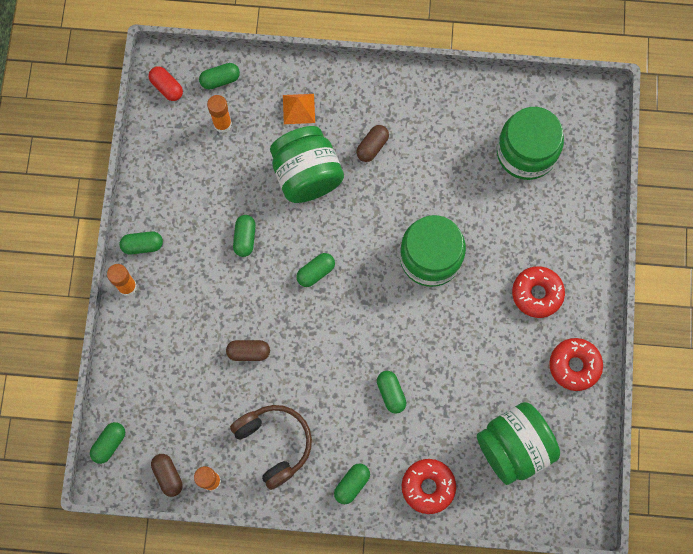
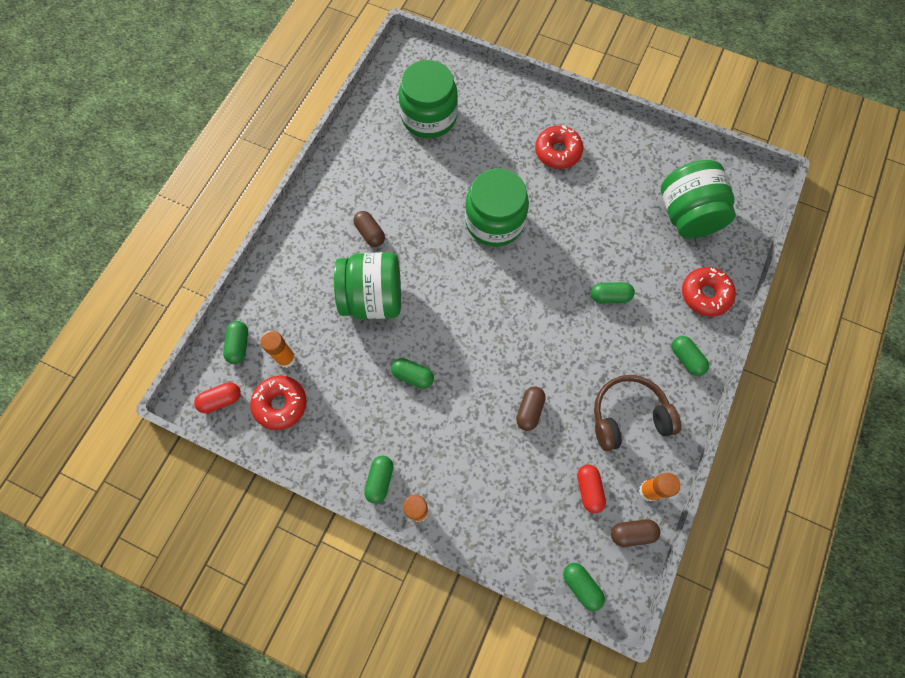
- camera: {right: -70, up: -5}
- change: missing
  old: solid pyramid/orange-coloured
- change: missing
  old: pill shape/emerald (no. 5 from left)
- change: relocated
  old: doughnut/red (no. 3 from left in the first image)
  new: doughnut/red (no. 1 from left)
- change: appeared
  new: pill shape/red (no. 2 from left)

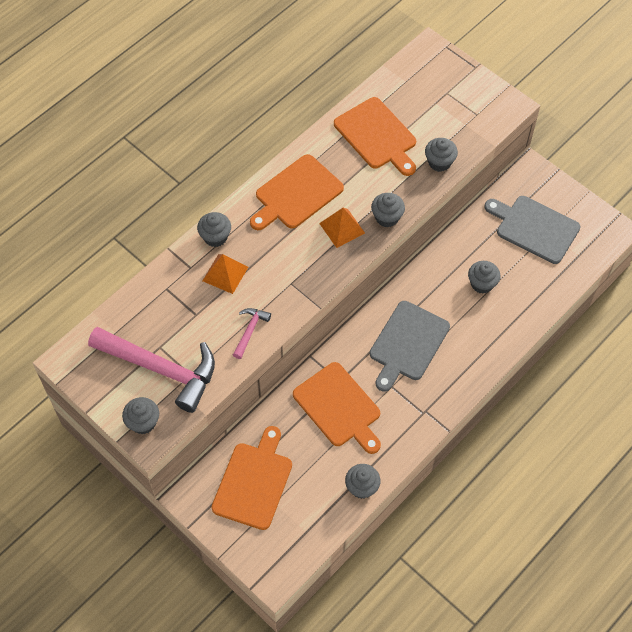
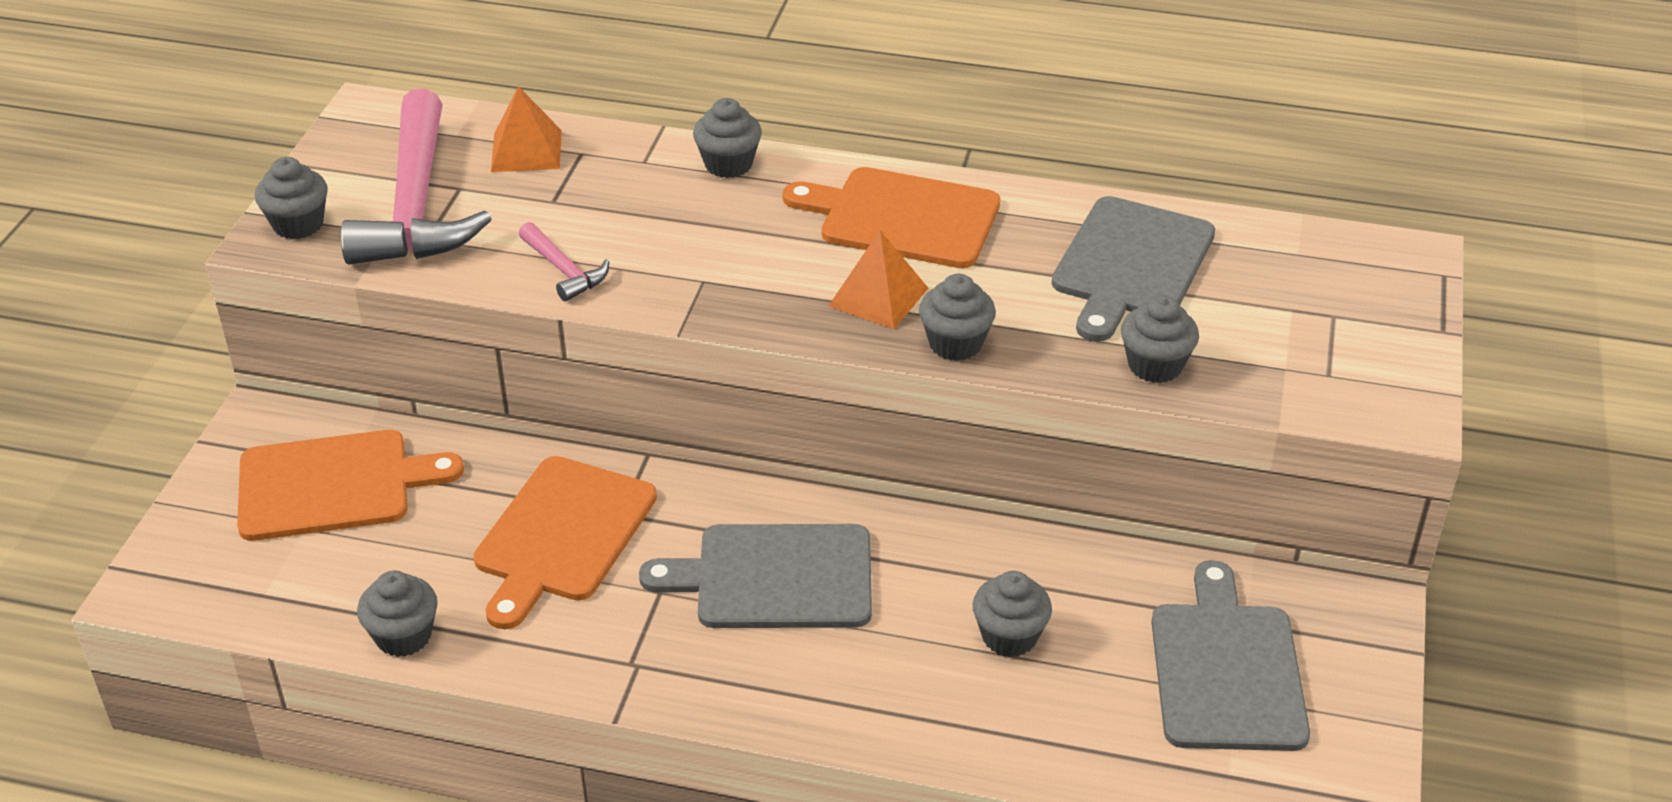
- camera: {right: 60, up: -20}
- change: relocated
  old: solid pyramid/orange-coloured (no. 1 from left)
- change: spun
  old: hammer/pink (no. 2 from left)
  degrees: 60
- change: colour
  old: chopping board/orange-coloured (no. 4 from left)
  new: chopping board/grey (no. 2 from left)

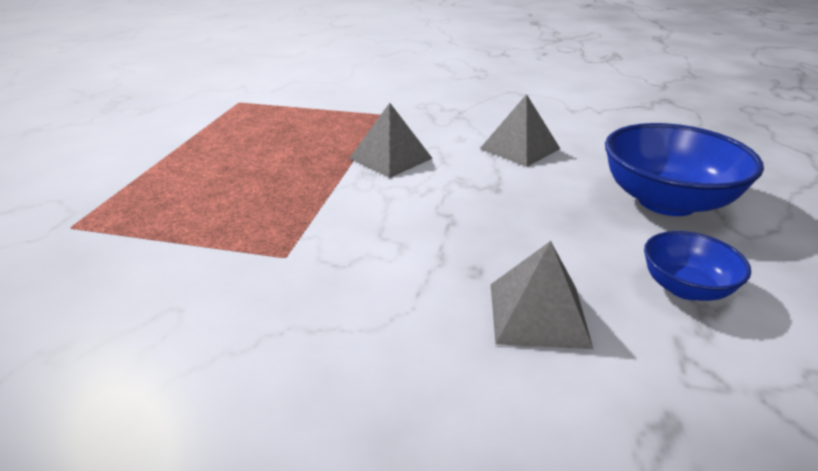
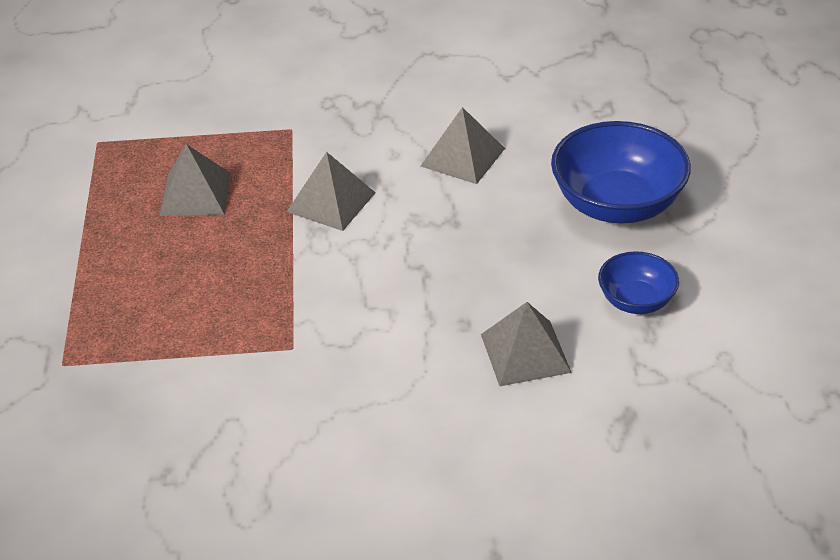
- camera: {right: -15, up: 10}
- change: appeared
  new: solid pyramid/grey (no. 1 from left)

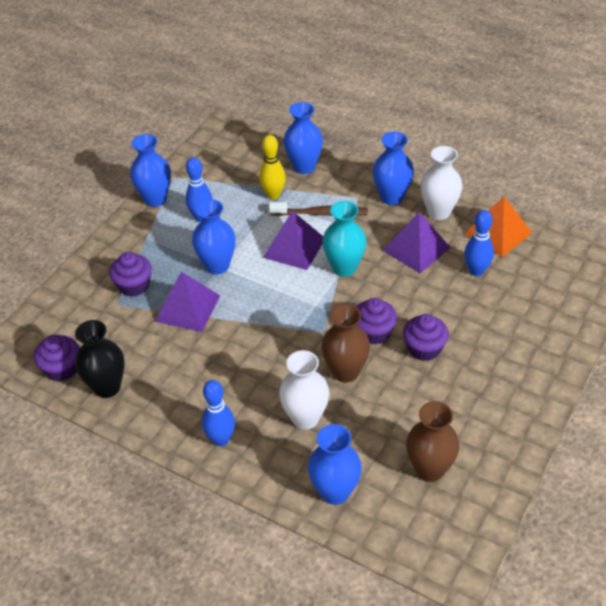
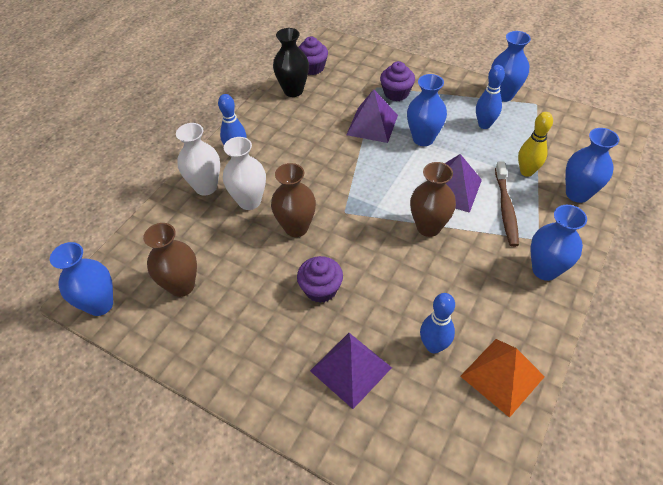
- camera: {right: 90, up: 5}
- change: relocated
  old: flower vase/blue (no. 4 from left in the first image)
  new: flower vase/blue (no. 1 from left)
- change: colour
  old: flower vase/turquoise
  new: flower vase/russet (no. 3 from left)
- change: missing
  old: muffin/violet (no. 3 from left)
- change: relocated
  old: solid pyramid/violet (no. 3 from left in the first image)
  new: solid pyramid/violet (no. 1 from left)
- change: relocated
  old: flower vase/white (no. 2 from left in the first image)
  new: flower vase/white (no. 1 from left)

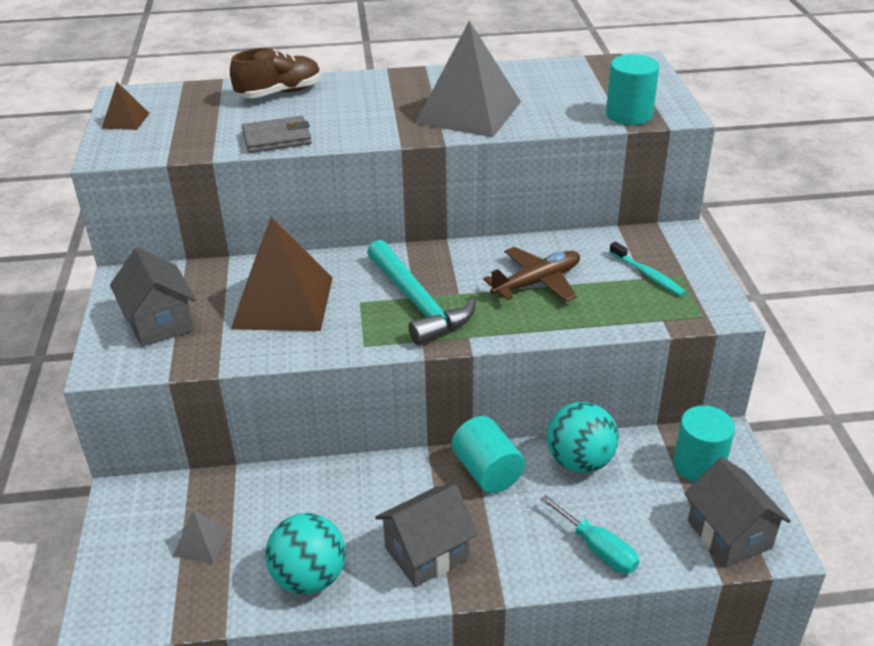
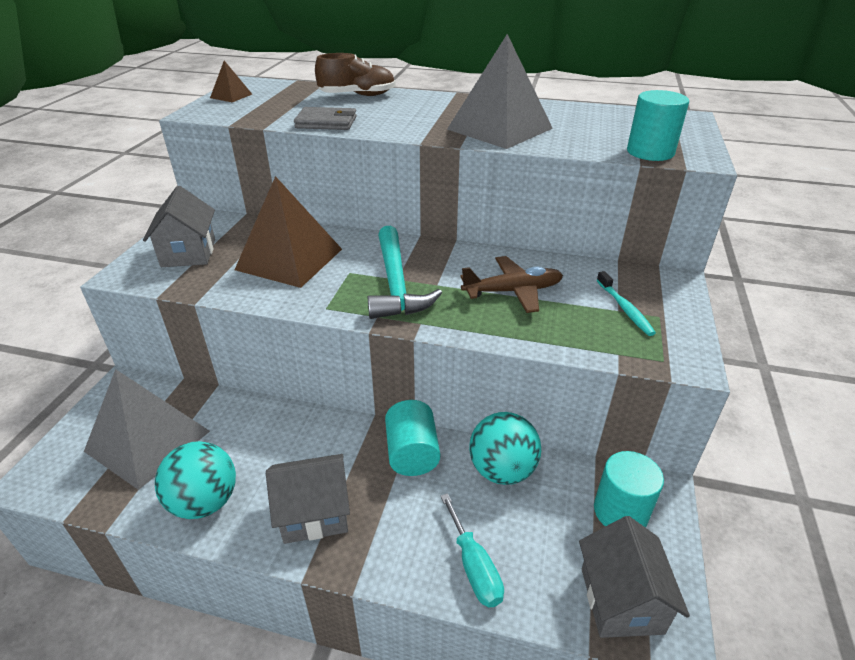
- camera: {right: 20, up: 0}
- change: size
  old: solid pyramid/grey (no. 1 from left)
  factor: 2.25

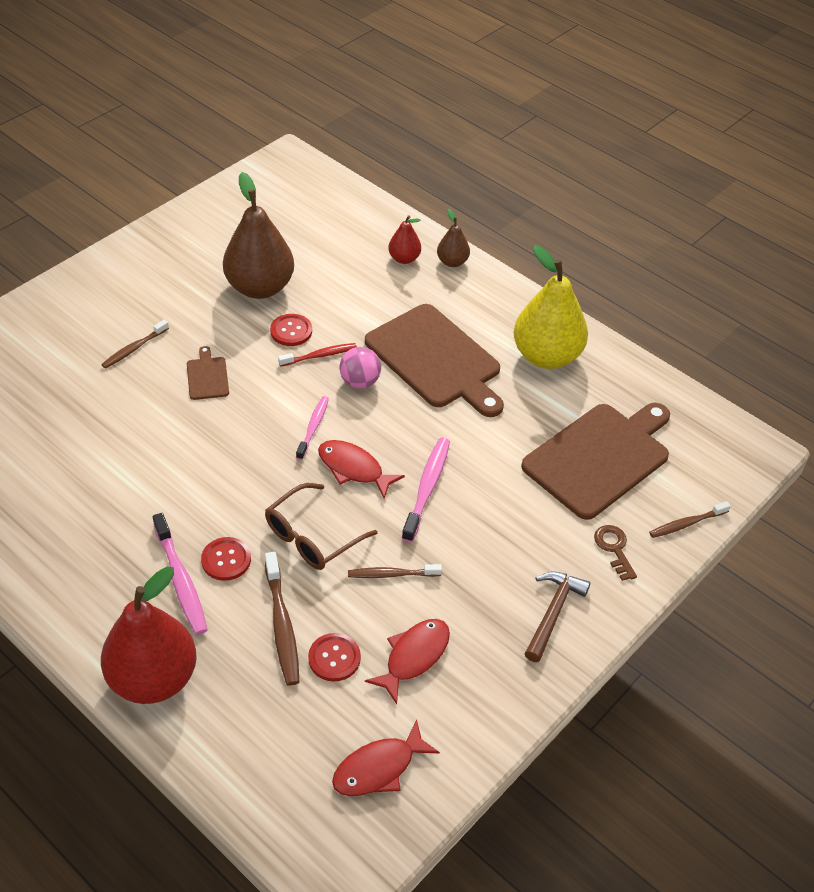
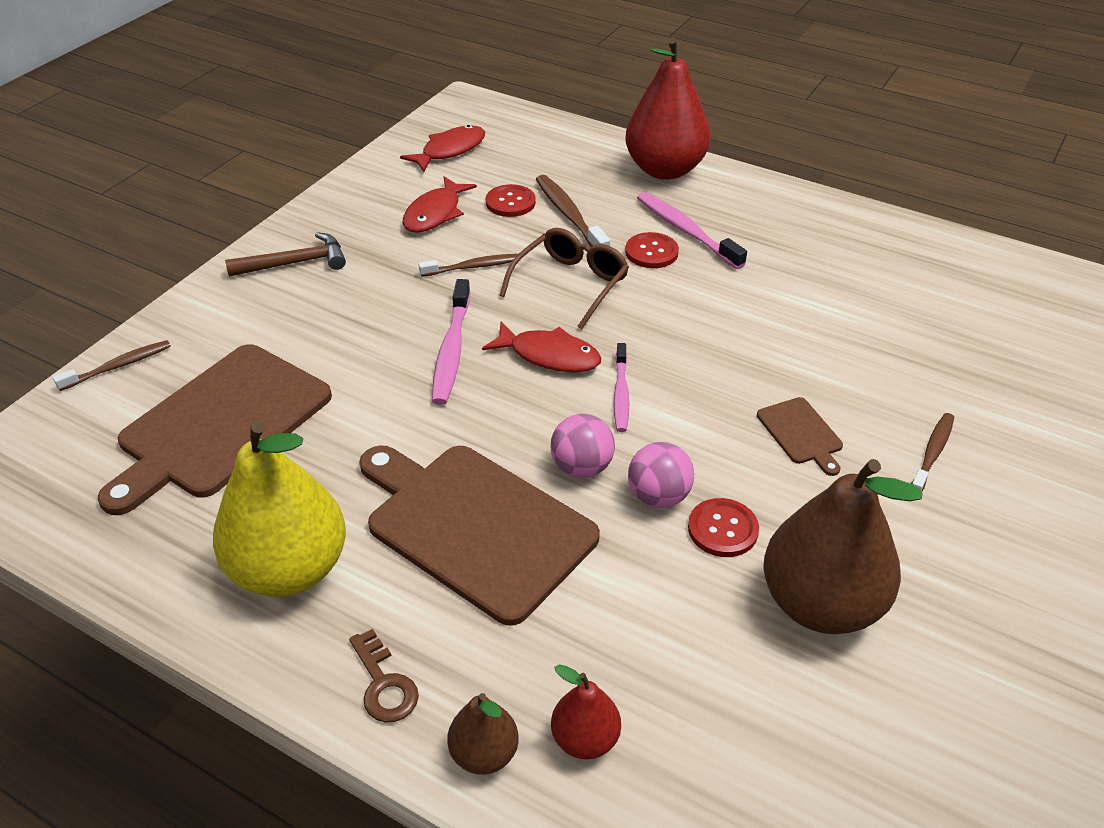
- camera: {right: 170, up: -5}
- change: exchanged
  old: dental brush/red
  new: sphere/pink (no. 2 from left)
- change: spun
  old: hammer/russet
  degrees: -120
- change: relocated
  old: key/russet

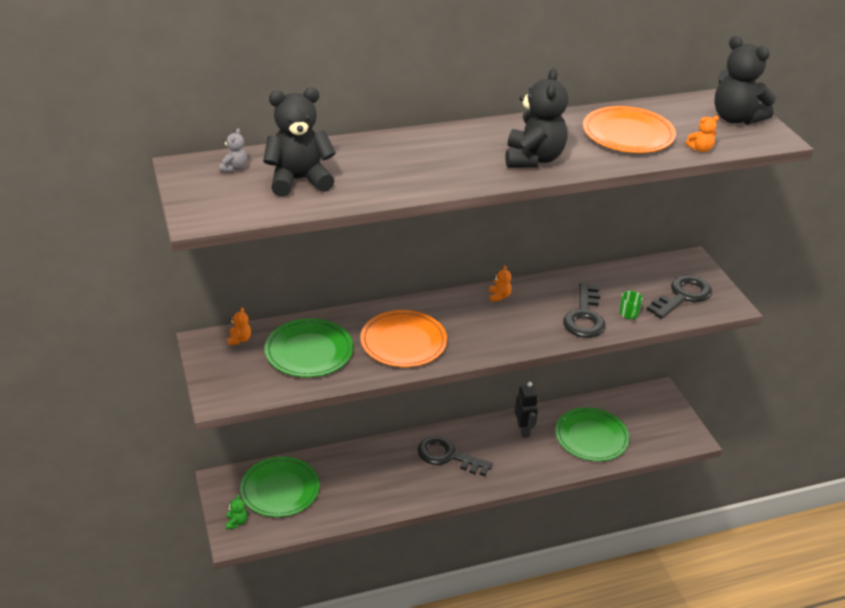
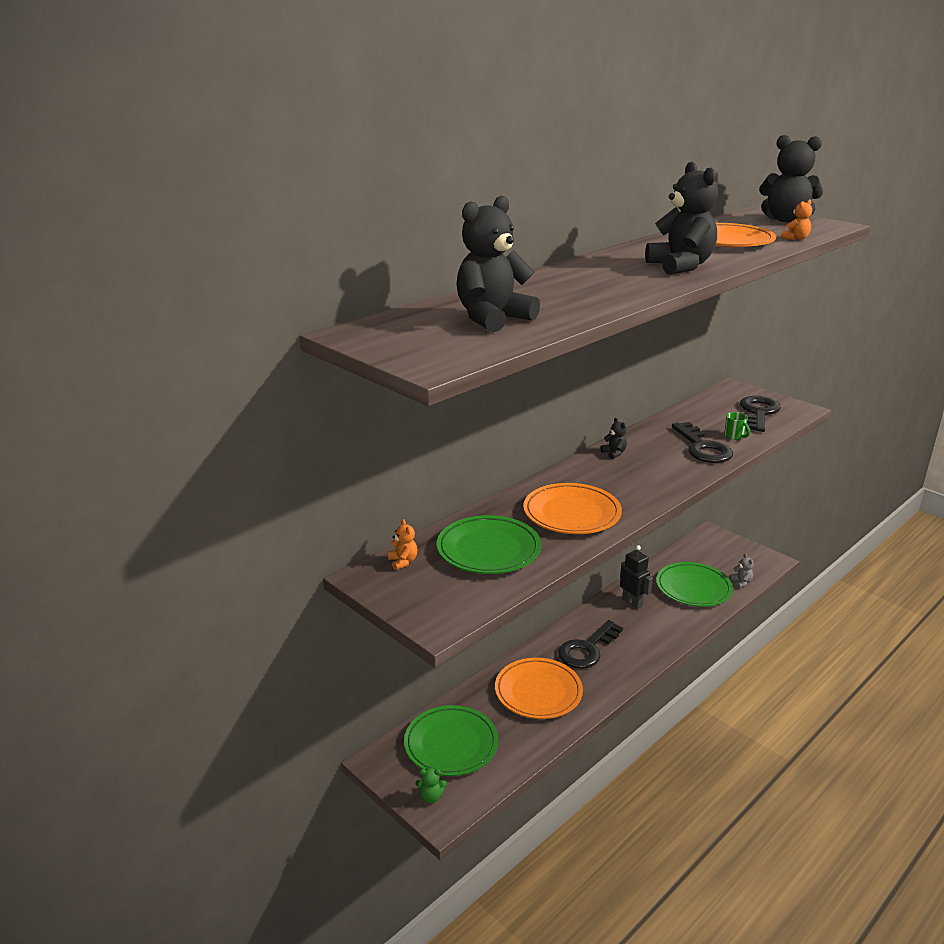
- camera: {right: -25, up: -10}
- change: relocated
  old: stuffed bear/grey
- change: spun
  old: stuffed bear/emerald
  degrees: 120
- change: spun
  old: key/ebony (no. 1 from left)
  degrees: -45
- change: colour
  old: stuffed bear/orange-coloured (no. 2 from left)
  new: stuffed bear/ebony (no. 2 from left)
- change: appeared
  new: flat dish/orange-coloured (no. 1 from left)

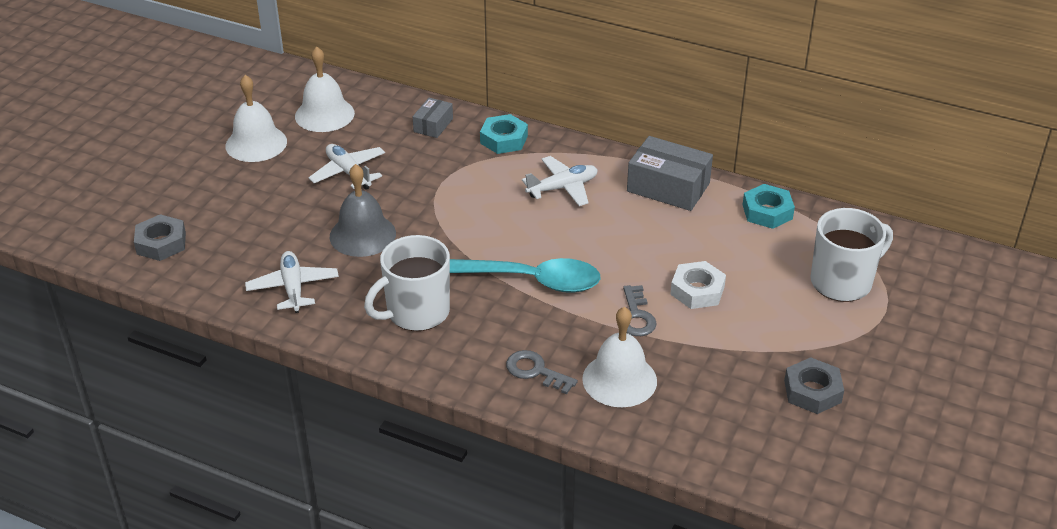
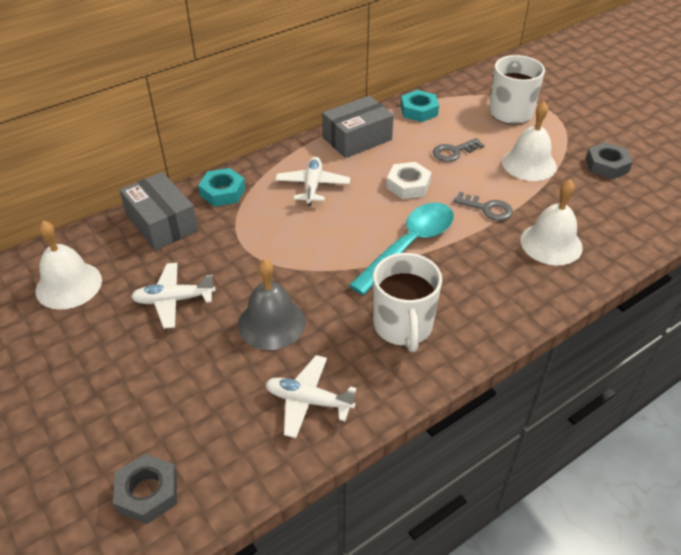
- camera: {right: -60, up: 5}
- change: relocated
  old: school bell/white (no. 1 from left in the first image)
  new: school bell/white (no. 2 from left)
- change: size
  old: package/grey (no. 1 from left)
  factor: 1.8
- change: relocated
  old: key/grey (no. 1 from left)
- change: relocated
  old: hex nut/white

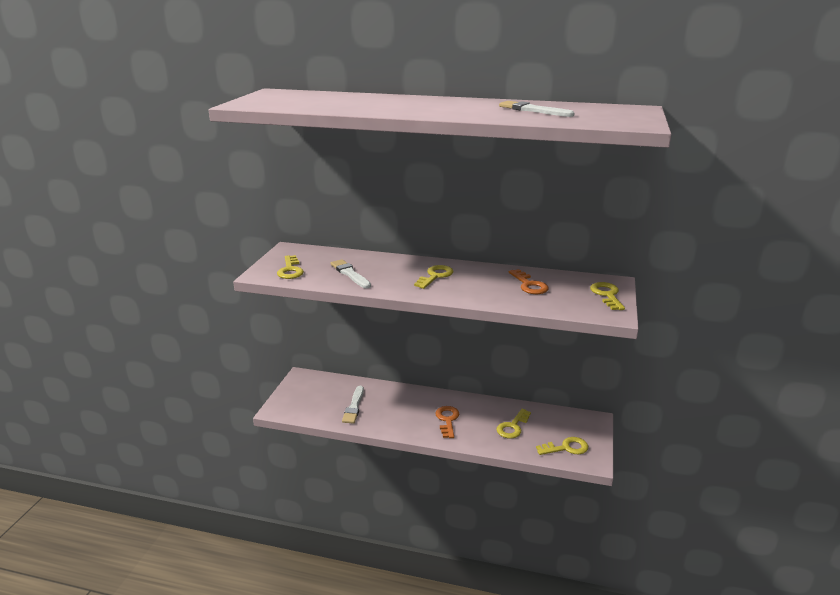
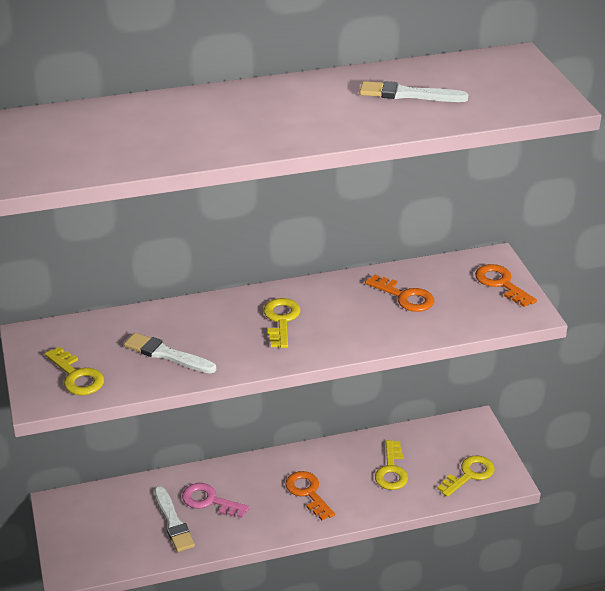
- camera: {right: -30, up: 10}
- change: colour
  old: key/golden (no. 5 from left)
  new: key/orange-coloured (no. 3 from left)
- change: appeared
  new: key/pink

